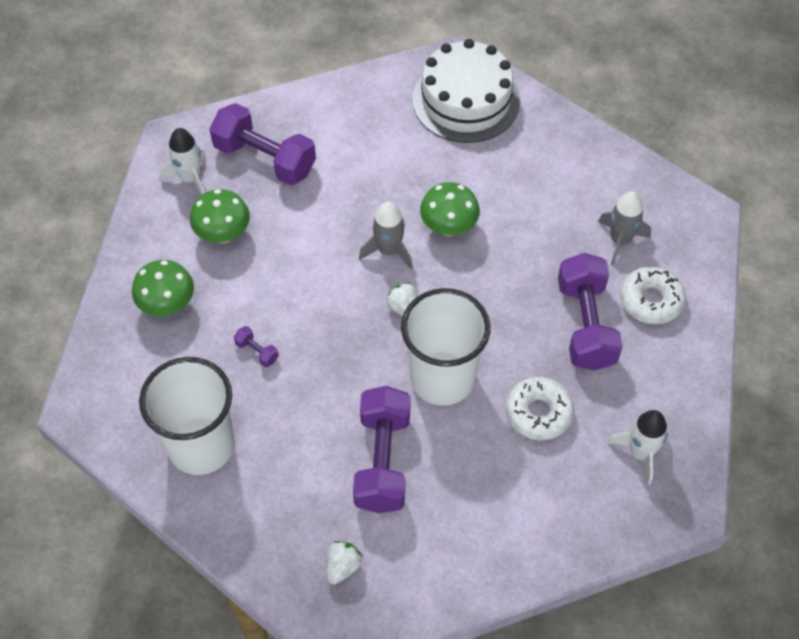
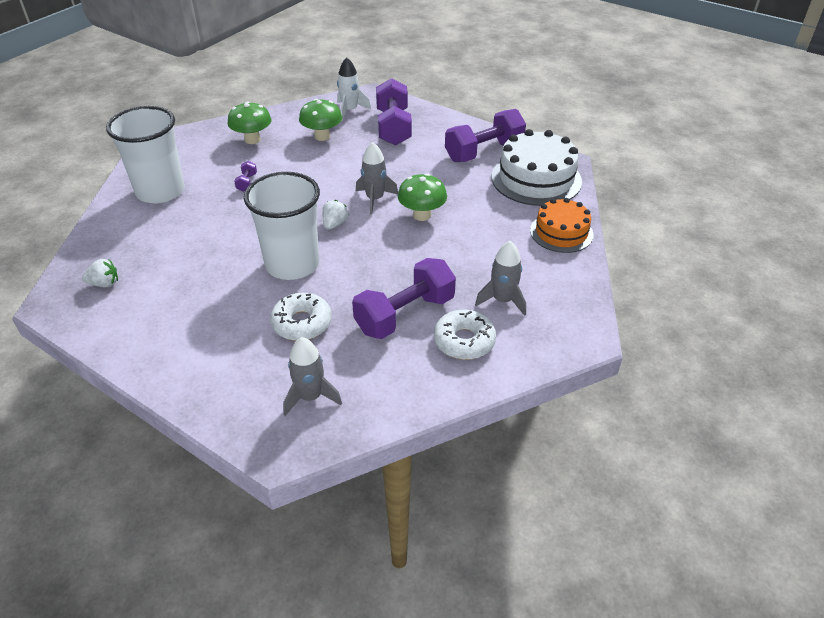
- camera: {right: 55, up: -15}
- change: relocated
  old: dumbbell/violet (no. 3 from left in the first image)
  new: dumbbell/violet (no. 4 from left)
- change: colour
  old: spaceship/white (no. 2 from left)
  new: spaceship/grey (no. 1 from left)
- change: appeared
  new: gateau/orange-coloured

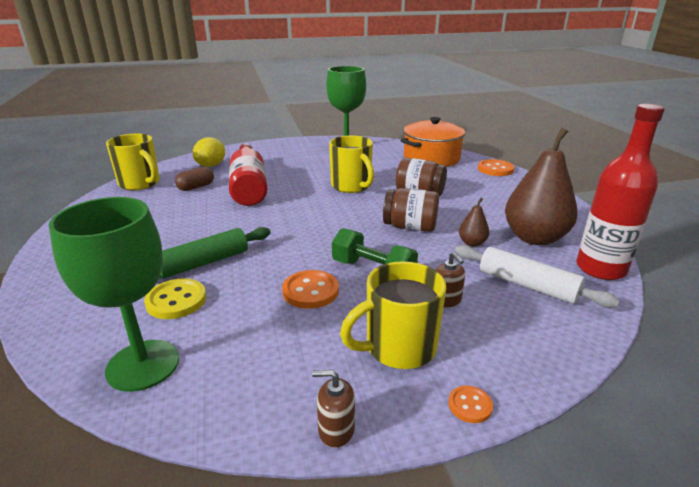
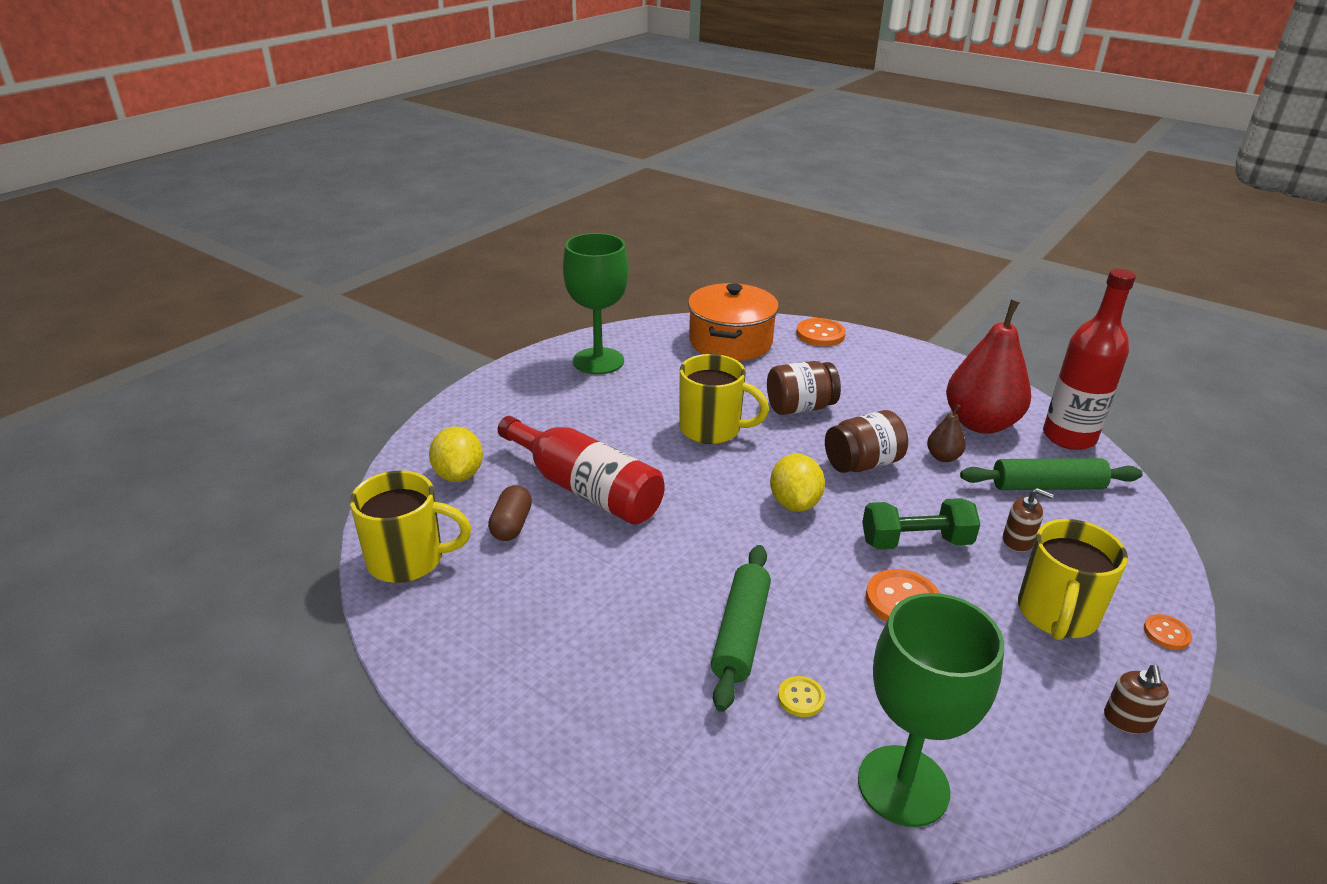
- camera: {right: -40, up: 5}
- change: size
  old: sewing button/golden
  factor: 0.56
- change: spun
  old: soap pump/russet (no. 1 from left in the first image)
  degrees: -45
- change: colour
  old: pastry roller/white
  new: pastry roller/emerald (no. 2 from left)
- change: colour
  old: pear fruit/russet (no. 2 from left)
  new: pear fruit/red
- change: appeared
  new: toy lemon/golden (no. 2 from left)

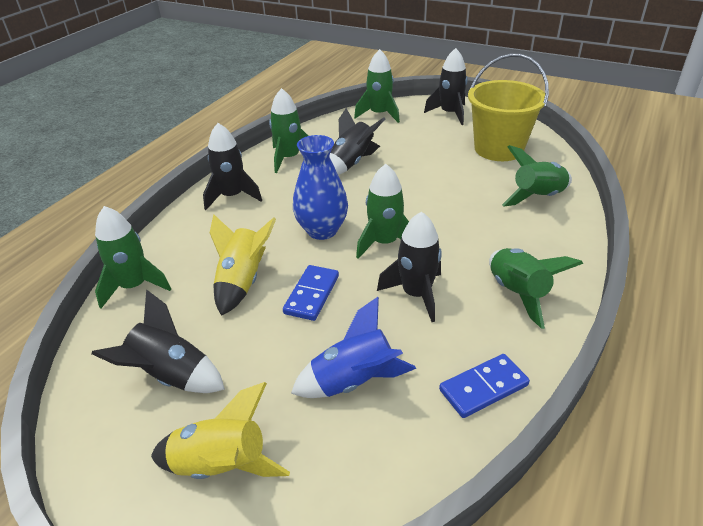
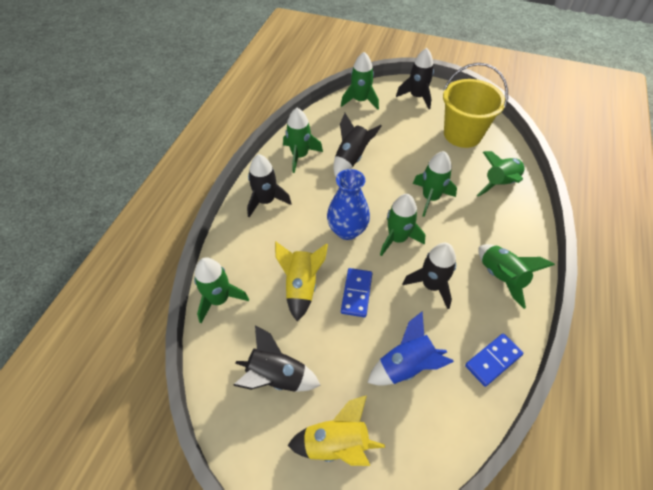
- camera: {right: -10, up: 15}
- change: appeared
  new: spaceship/emerald (no. 5 from left)

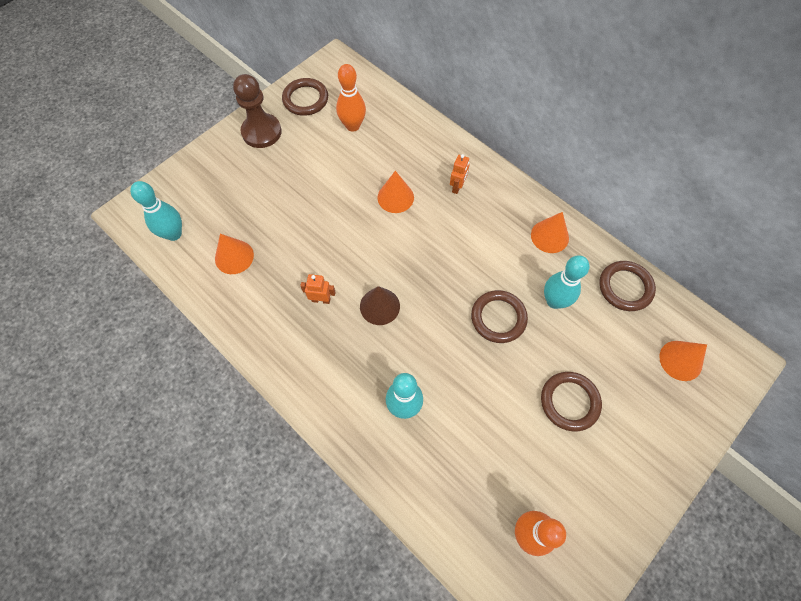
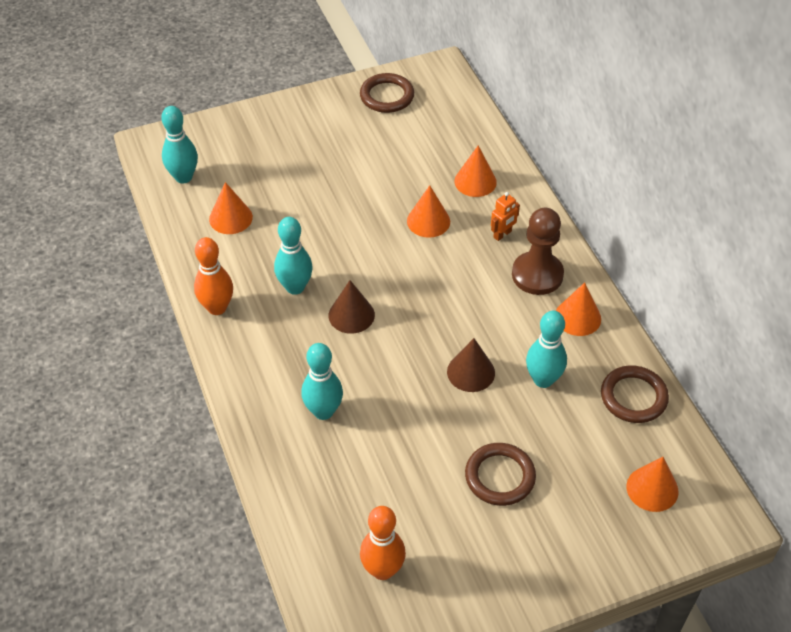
- camera: {right: 25, up: -15}
- change: relocated
  old: chess pawn/russet
- change: exchanged
  old: robot/orange-coloured (no. 1 from left)
  new: tenpin/turquoise (no. 2 from left)
- change: relocated
  old: tenpin/orange-coloured (no. 1 from left)
- change: exchanged
  old: torus/russet (no. 2 from left)
  new: cone shape/russet (no. 2 from left)
- change: appeared
  new: cone shape/orange-coloured (no. 3 from left)

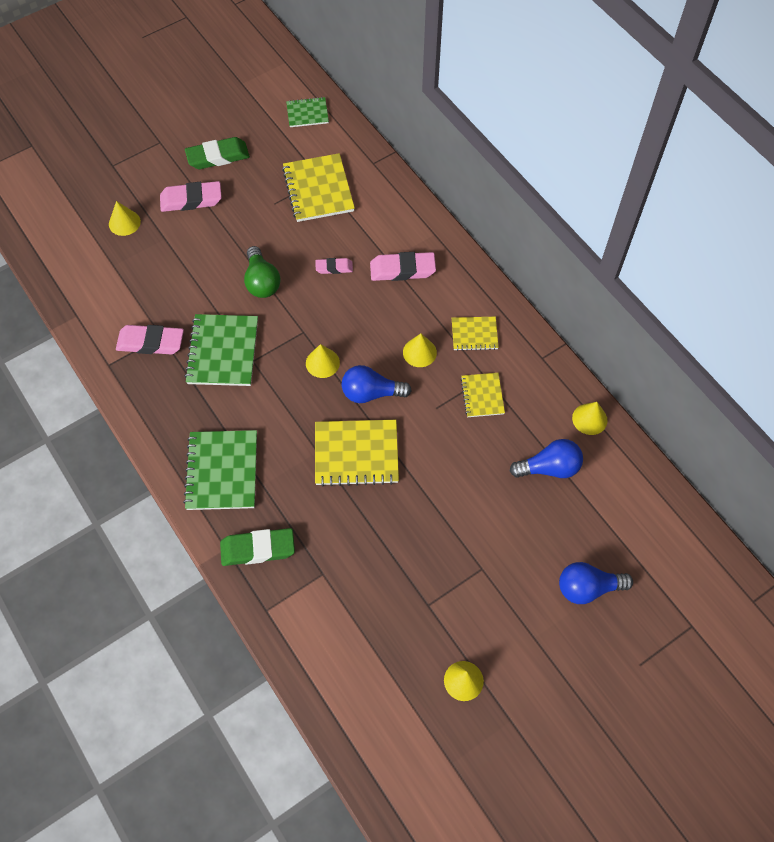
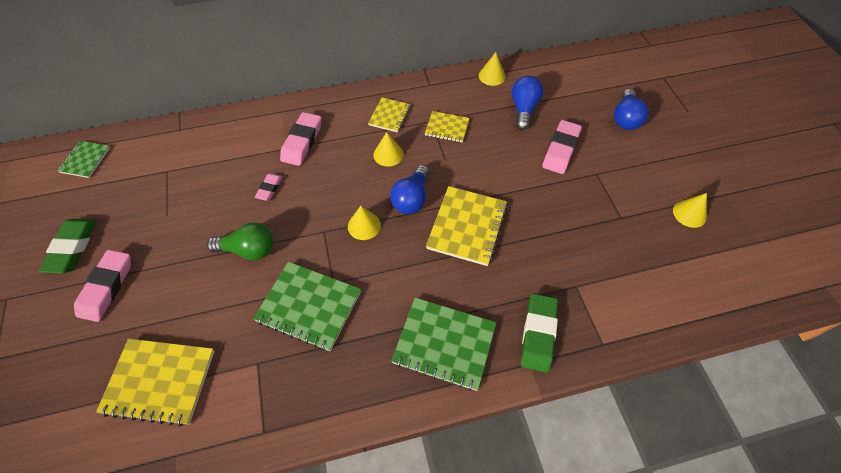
- camera: {right: -70, up: -5}
- change: missing
  old: cone shape/golden (no. 1 from left)
- change: relocated
  old: eraser/pink (no. 1 from left in the first image)
  new: eraser/pink (no. 4 from left)
- change: relocated
  old: notepad/golden (no. 1 from left)

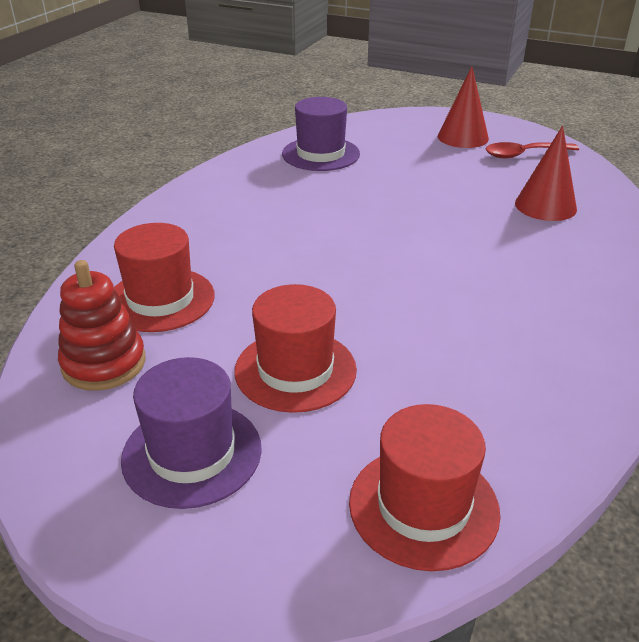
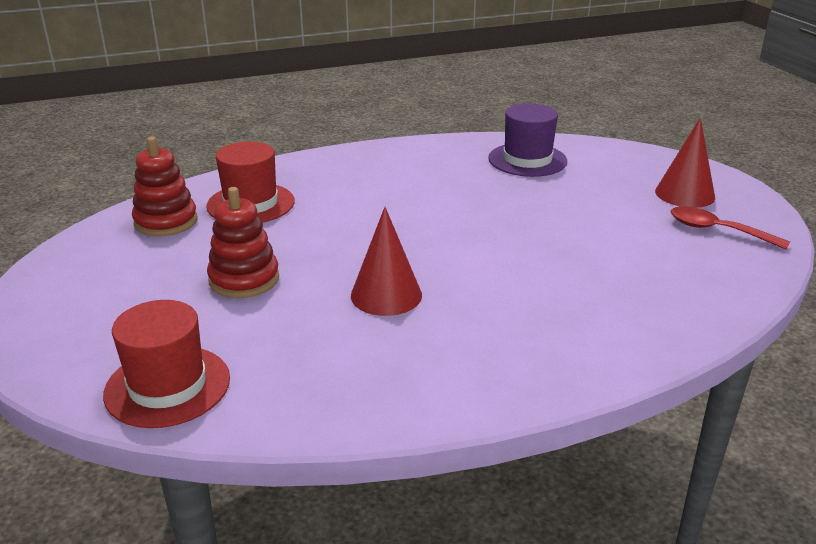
- camera: {right: 45, up: -5}
- change: missing
  old: tall hat/violet (no. 1 from left)
- change: exchanged
  old: tall hat/red (no. 2 from left)
  new: stacking rings/red (no. 2 from left)
- change: relocated
  old: cone shape/red (no. 2 from left in the first image)
  new: cone shape/red (no. 1 from left)

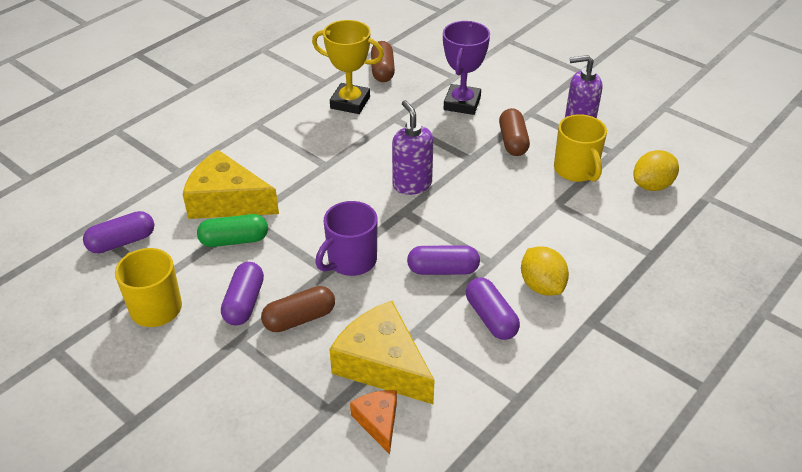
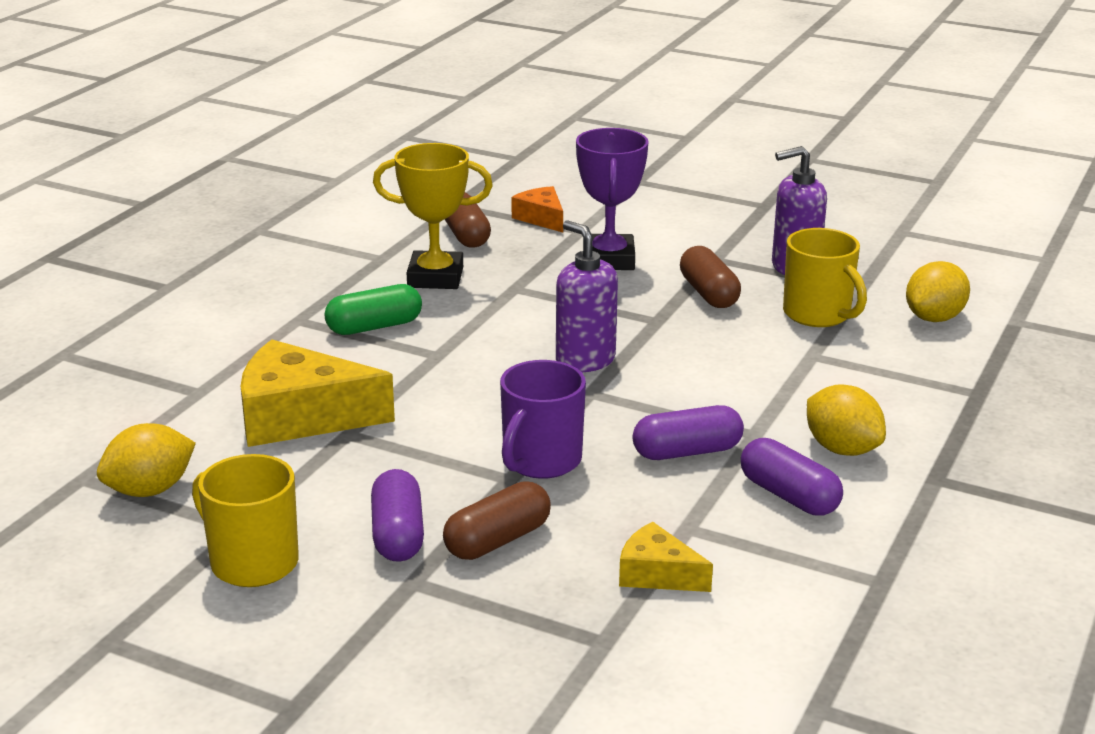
- camera: {right: -15, up: -15}
- change: exchanged
  old: pill shape/violet (no. 1 from left)
  new: toy lemon/golden (no. 1 from left)
- change: relocated
  old: pill shape/emerald
- change: size
  old: piece of cheese/golden (no. 2 from left)
  factor: 0.53
- change: relocated
  old: piece of cheese/orange-coloured

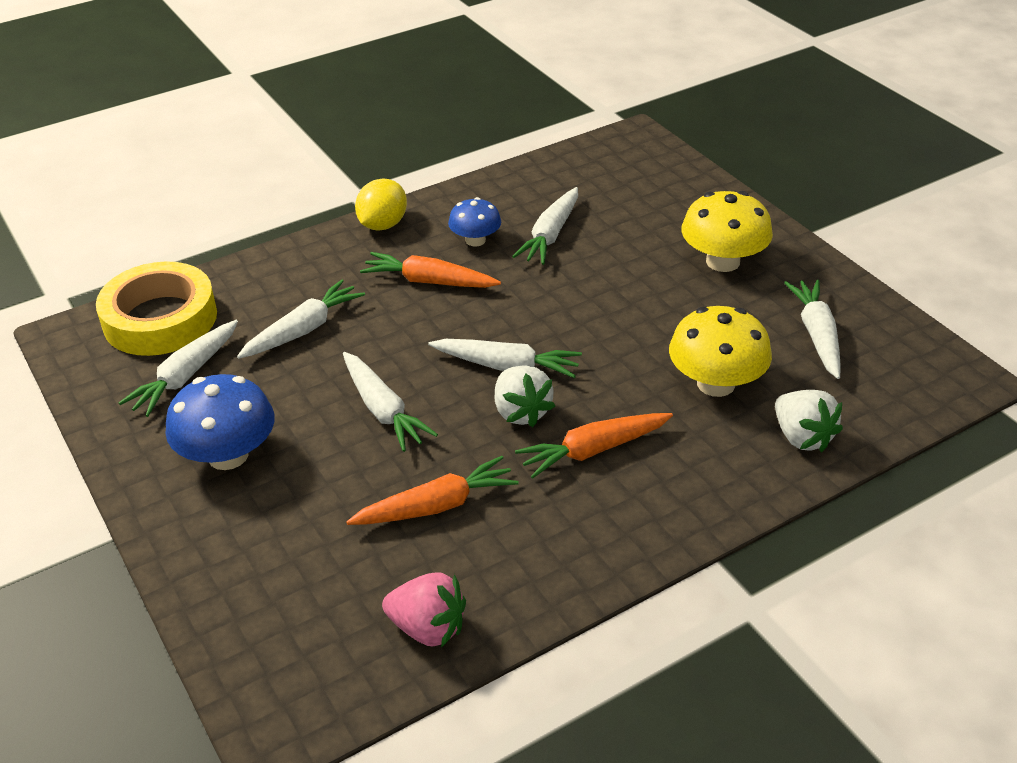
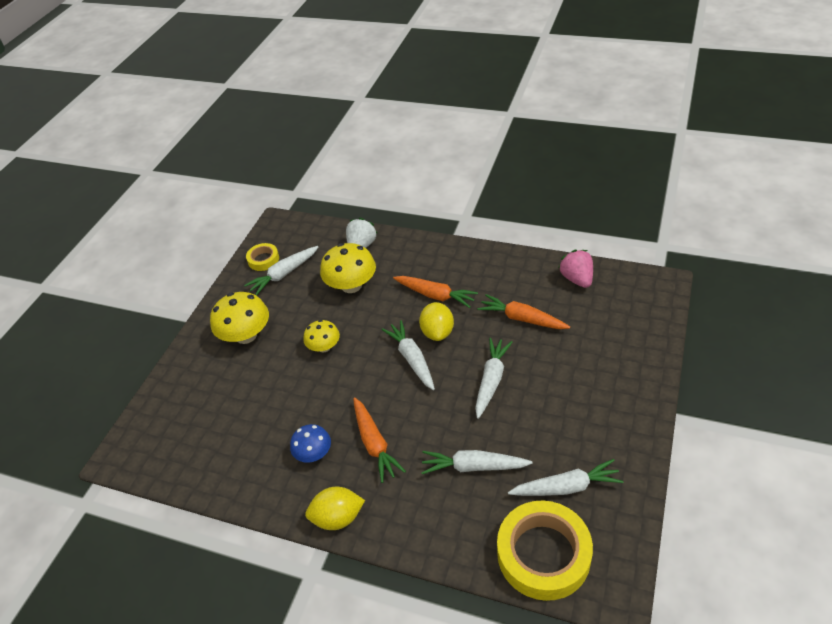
- camera: {right: -125, up: 5}
- change: missing
  old: mushroom/blue (no. 1 from left)
- change: exchanged
  old: toy strawberry/white (no. 1 from left)
  new: toy lemon/golden (no. 2 from left)
- change: missing
  old: carrot/white (no. 5 from left)
- change: appeared
  new: roll of tape/golden (no. 1 from left)
- change: appeared
  new: mushroom/golden (no. 2 from left)

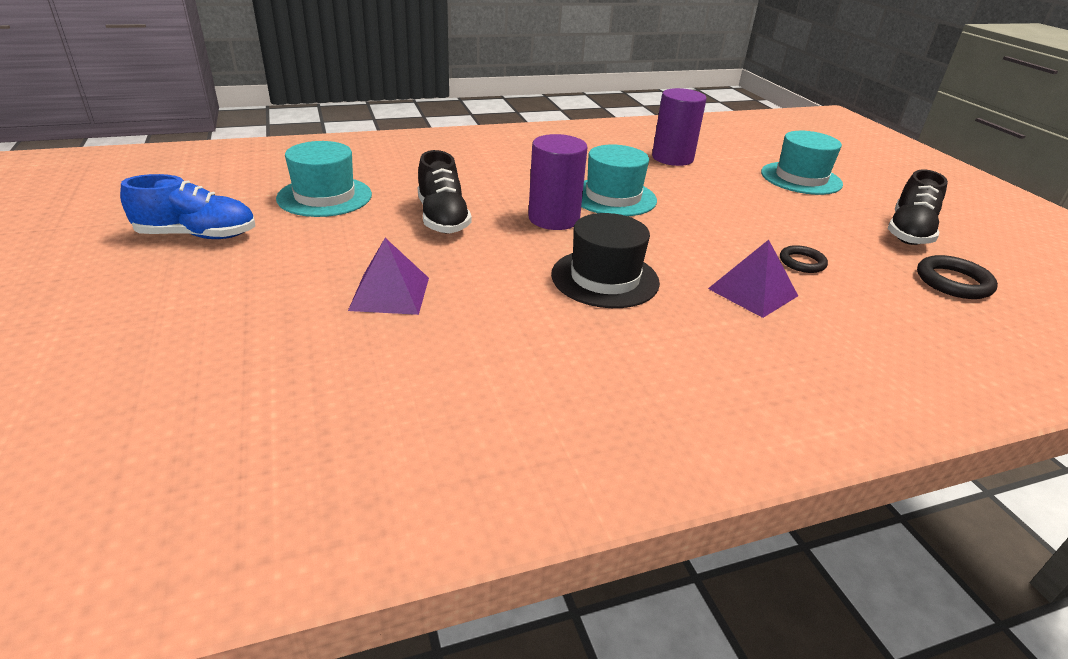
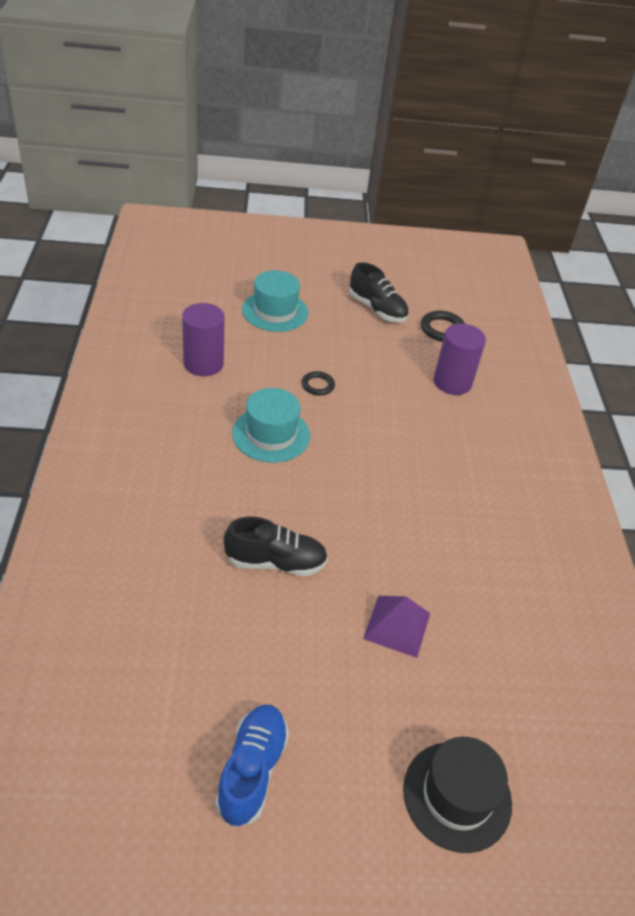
- camera: {right: -75, up: 10}
- change: missing
  old: tall hat/turquoise (no. 1 from left)
- change: relocated
  old: cylinder/violet (no. 1 from left in the first image)
  new: cylinder/violet (no. 2 from left)
- change: relocated
  old: tall hat/ebony
- change: missing
  old: solid pyramid/violet (no. 2 from left)
- change: relocated
  old: torus/ebony (no. 1 from left)

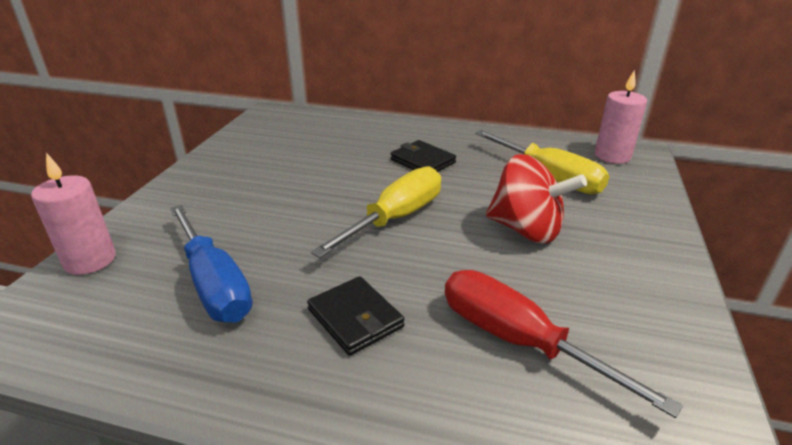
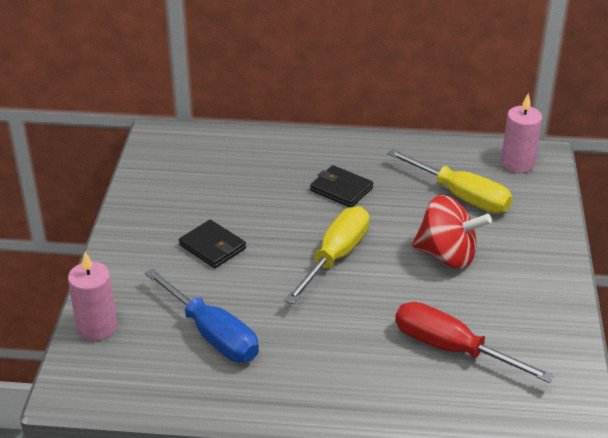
- camera: {right: -10, up: 5}
- change: relocated
  old: card wallet/ebony (no. 1 from left)

